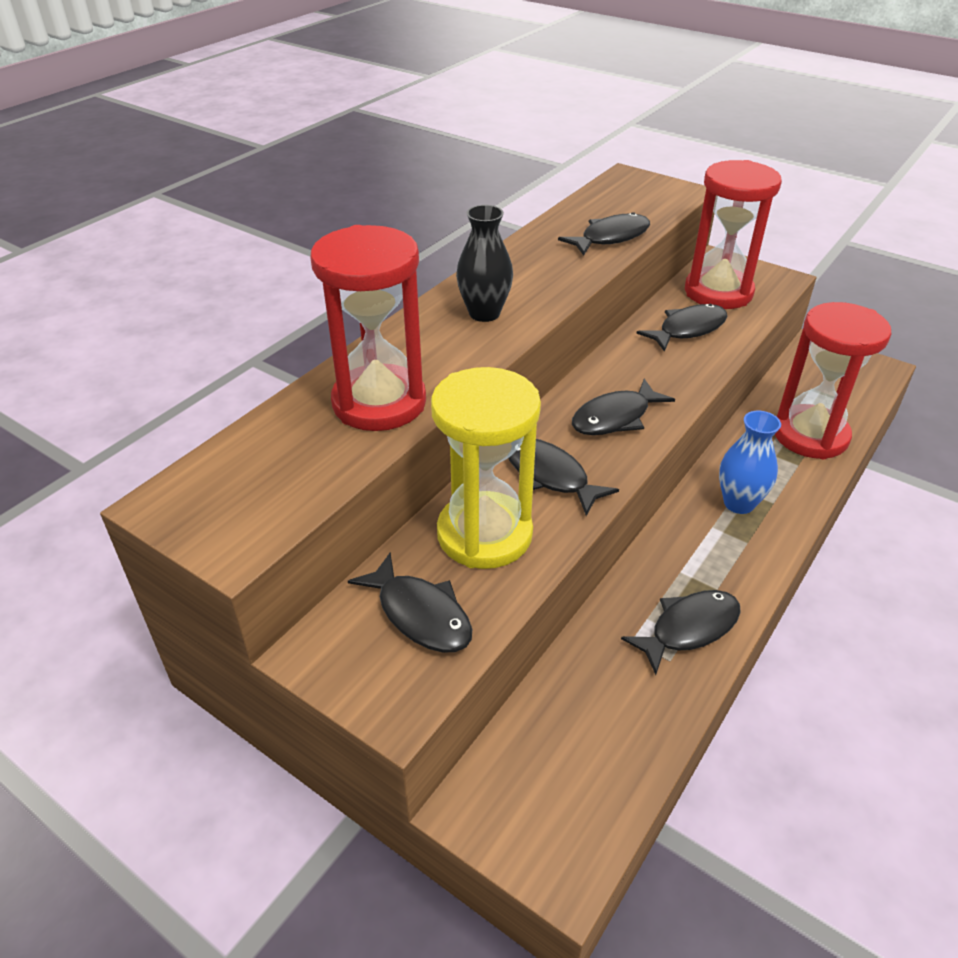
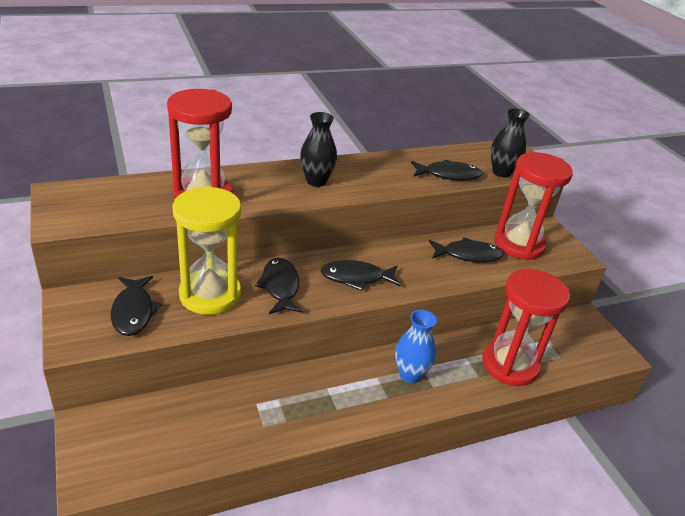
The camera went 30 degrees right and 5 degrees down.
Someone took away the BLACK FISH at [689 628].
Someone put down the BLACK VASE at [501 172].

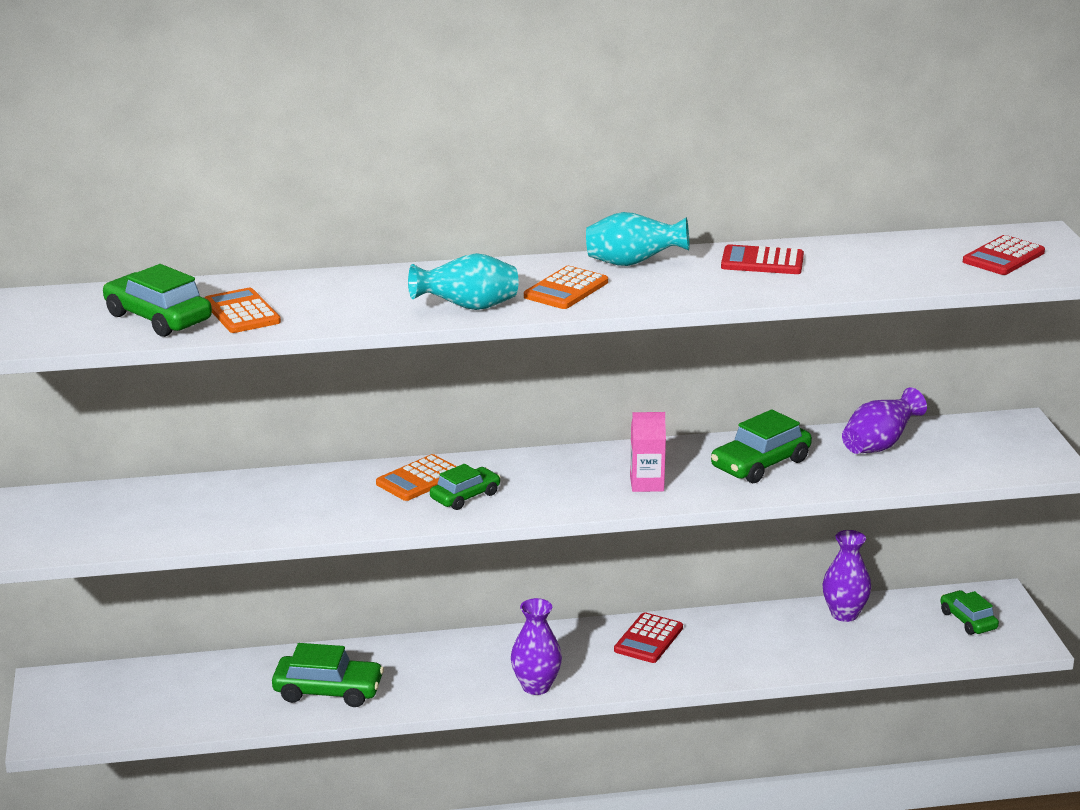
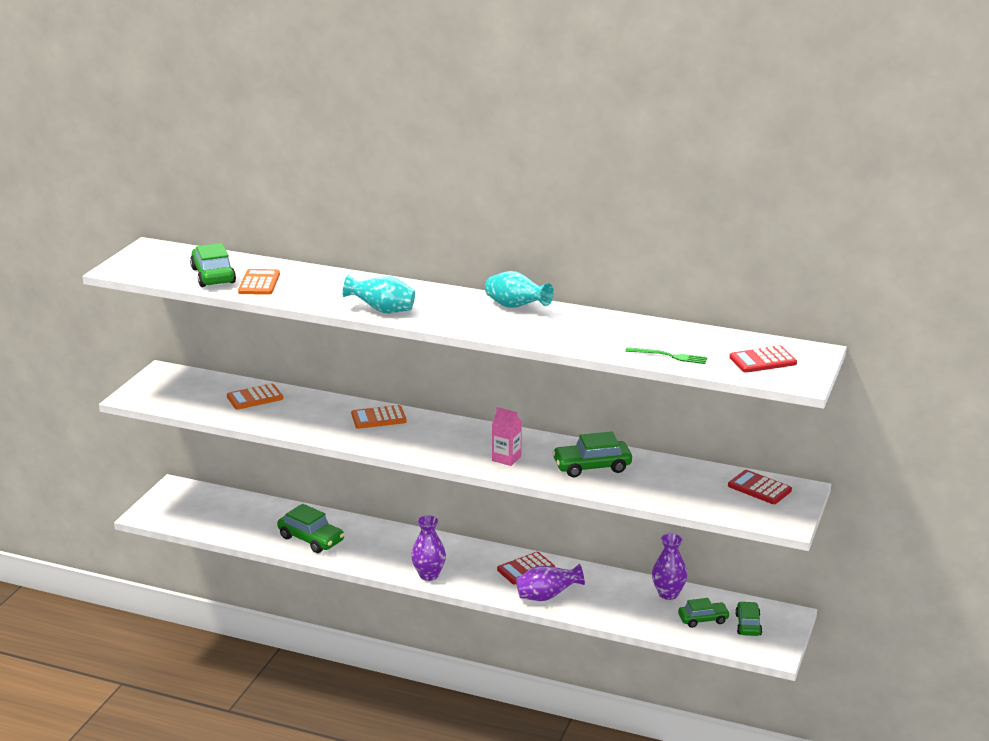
The camera went 30 degrees right and 0 degrees up.
Someone put down the GREEN FORK at [669 356].
Someone carried the GREEN CAR from [465 496] to [703 619].
Someone carried the ORANGE CALCULATOR from [566 289] to [255 398].
Someone carried the RED CALCULATOR from [762 262] to [759 488].
Someone carried the PURPLE VASE from [879 445] to [547 597].

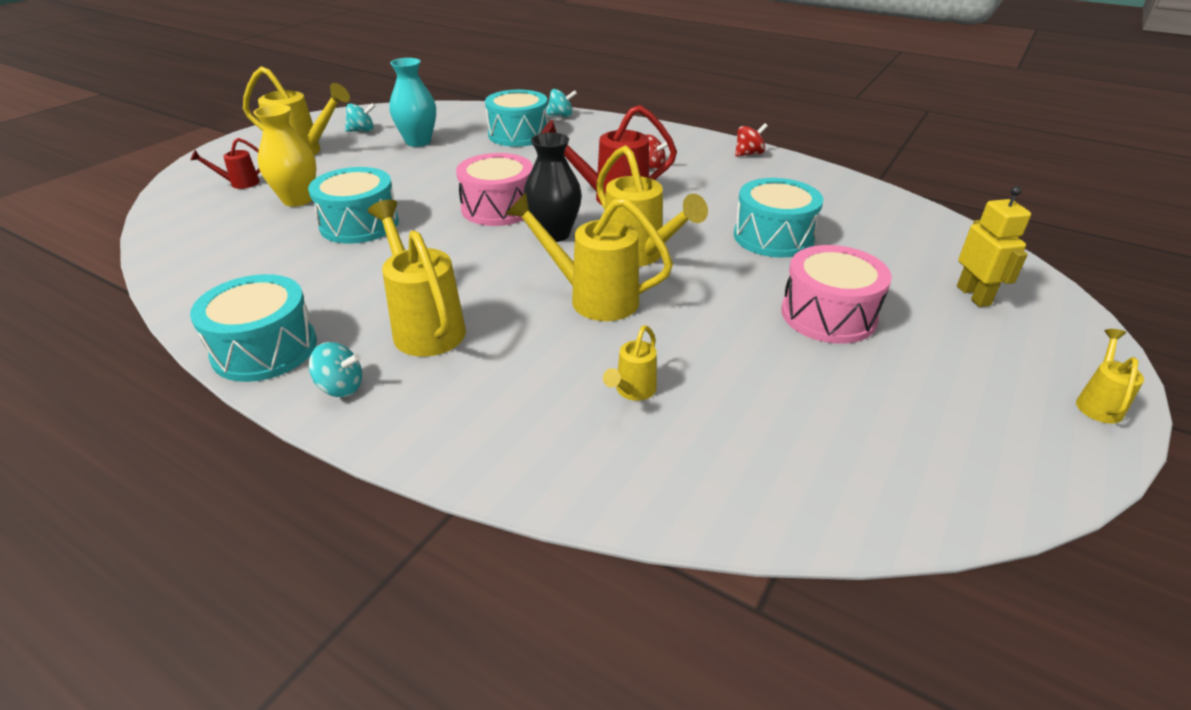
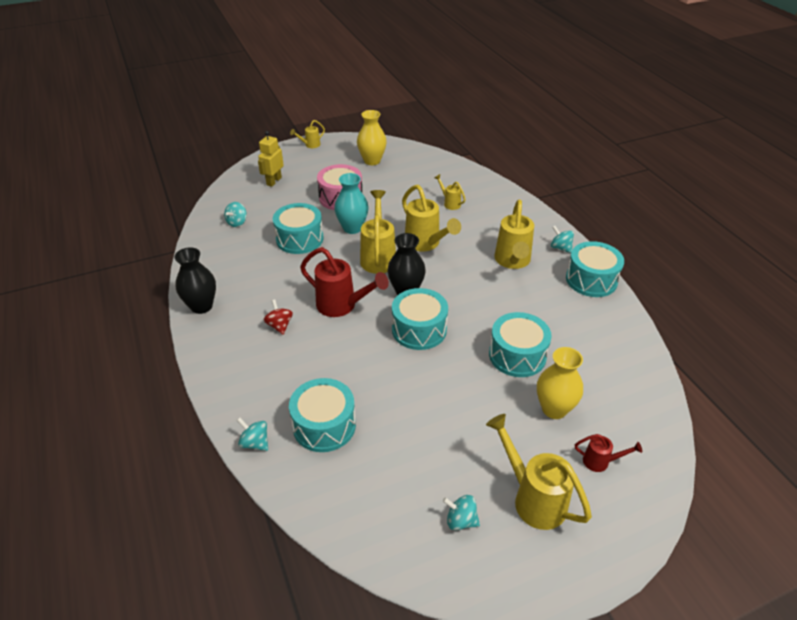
The camera went 145 degrees left and 5 degrees up.
Someone put down the TURQUOISE SPINNING TOP at [237 222].
Someone put down the YELLOW VASE at [372 161].
Someone carried the TURQUOISE VASE from [418 142] to [352 228].
Someone swapped the RED SPINNING TOP at [748 154] for the BLACK VASE at [201 306].
Someone repainted the PINK DRUM at [498 208], which became the TURQUOISE DRUM at [419 329].
Someone rotated the YELLOW WATERING CAN at [632 392] by 105 degrees counterclockwise.

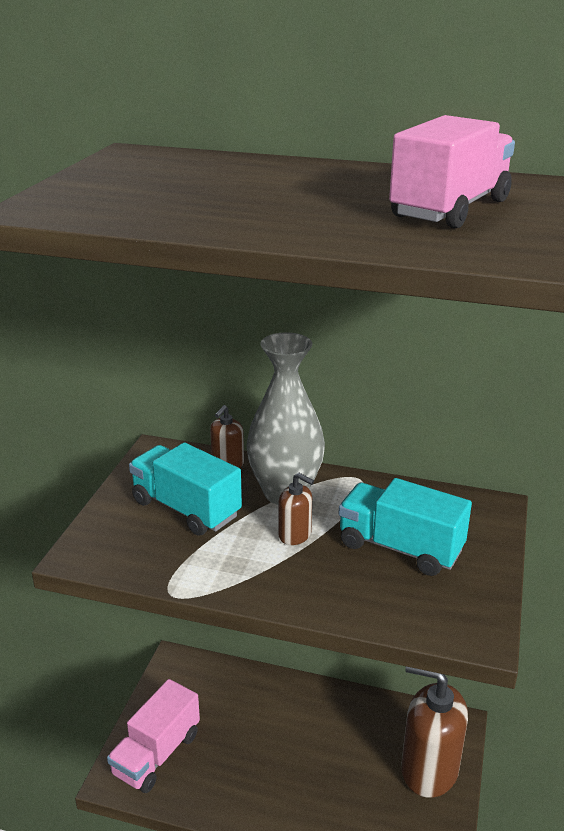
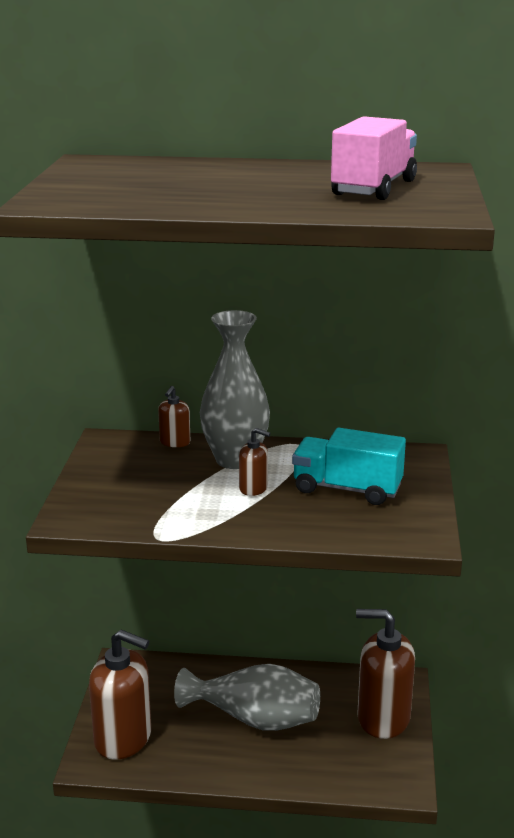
The camera went 10 degrees left and 5 degrees down.
Someone took away the TURQUOISE TRUCK at [186 509].
Someone put down the GREY VASE at [254 719].
Someone swapped the PINK TRUCK at [156 754] for the BROWN SOAP DISPENSER at [123 738].

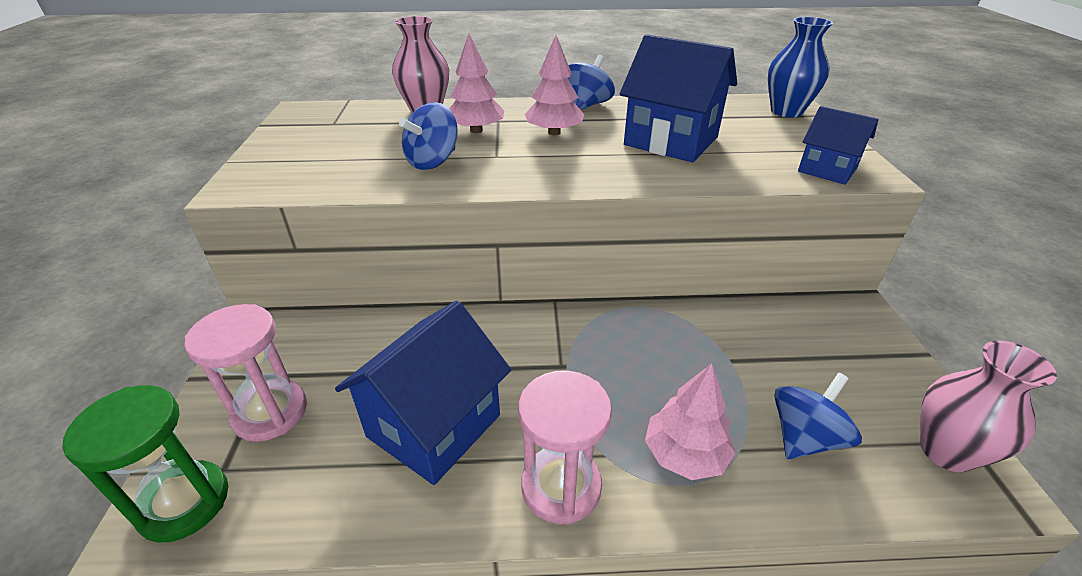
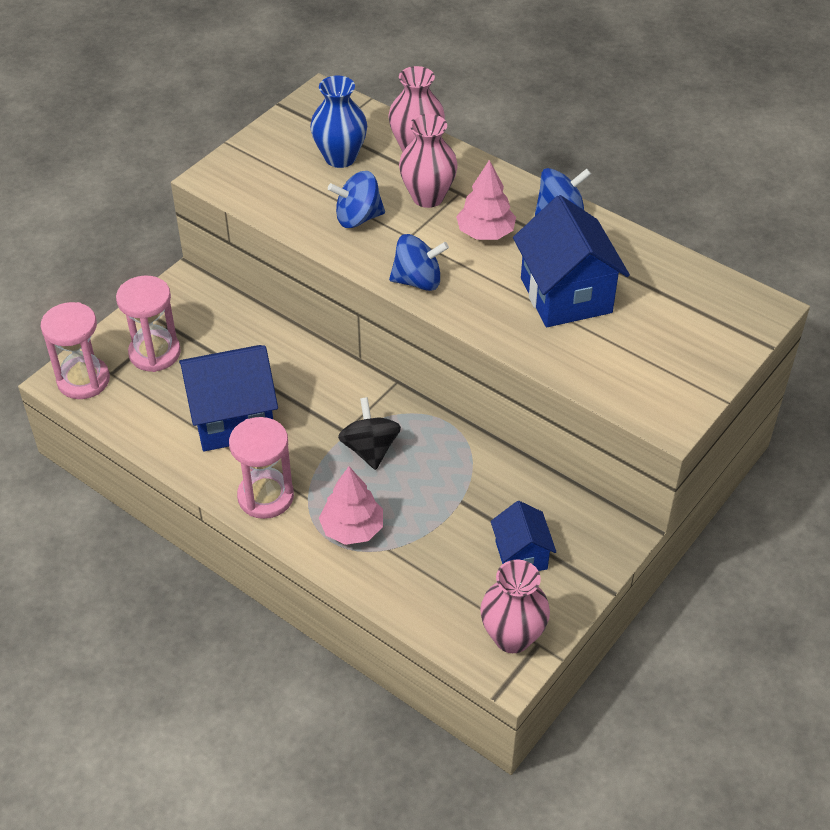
The camera went 40 degrees right and 10 degrees up.
Someone put down the BLACK SPINNING TOP at [370 449].
Someone carried the BLUE VASE from [786 111] to [340 158].
Someone carried the BLUE SPINNING TOP from [804 438] to [418 281].
Someone carried the BLUE HOUSE from [827 170] to [521 555].
Someone swapped the PINK TREE at [476 130] for the PINK VASE at [427 197].
Someone repainted the GREEN HOURGLASS at [184 503], which became the PINK HOURGLASS at [83 380].

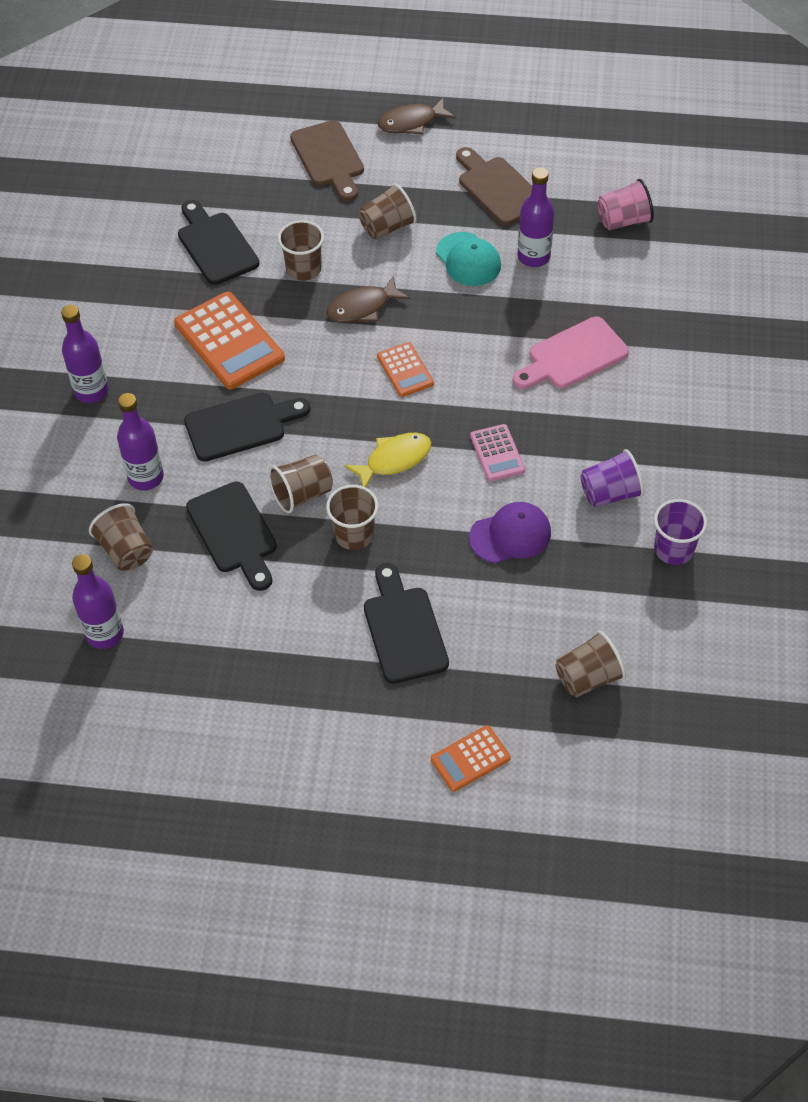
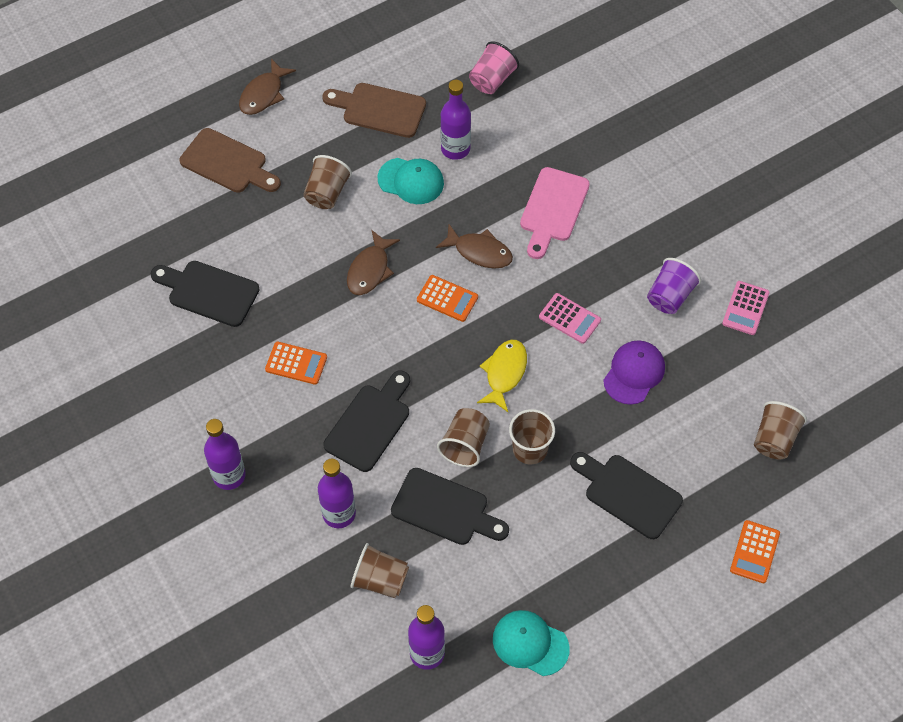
The camera went 40 degrees left and 5 degrees up.
Someone took away the BROWN CUP at [303 269].
Someone put down the BROWN FISH at [479 252].
Someone put down the TURQUOISE CAP at [530 643].
Someone swapped the PURPLE CUP at [674 549] for the PINK CALCULATOR at [745 308].
Someone scaled the ORANGE CALCULATOR at [229 341] by 0.55.

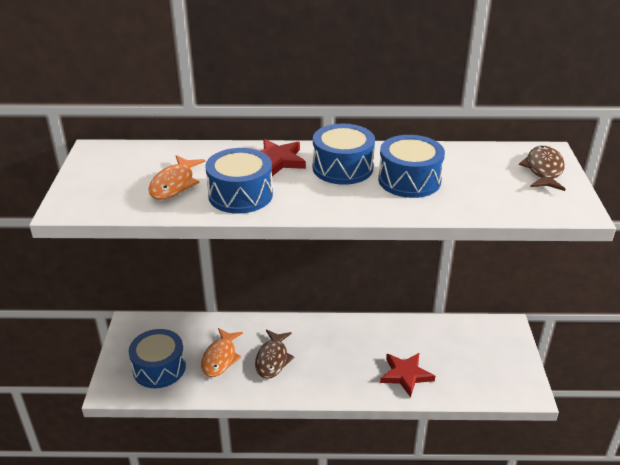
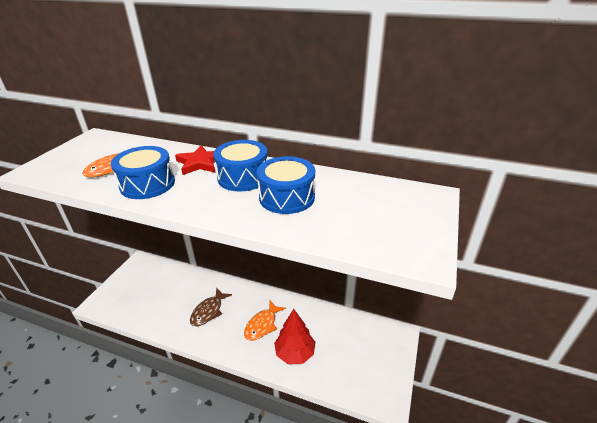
The camera went 20 degrees right and 0 degrees up.
Someone took away the BLUE DRUM at [159 368].
Someone took away the BROWN FISH at [543 170].
Someone carried the ORANGE FISH from [220 358] to [262 325].
Someone swapped the RED STAR at [406 375] for the RED TREE at [295 353].

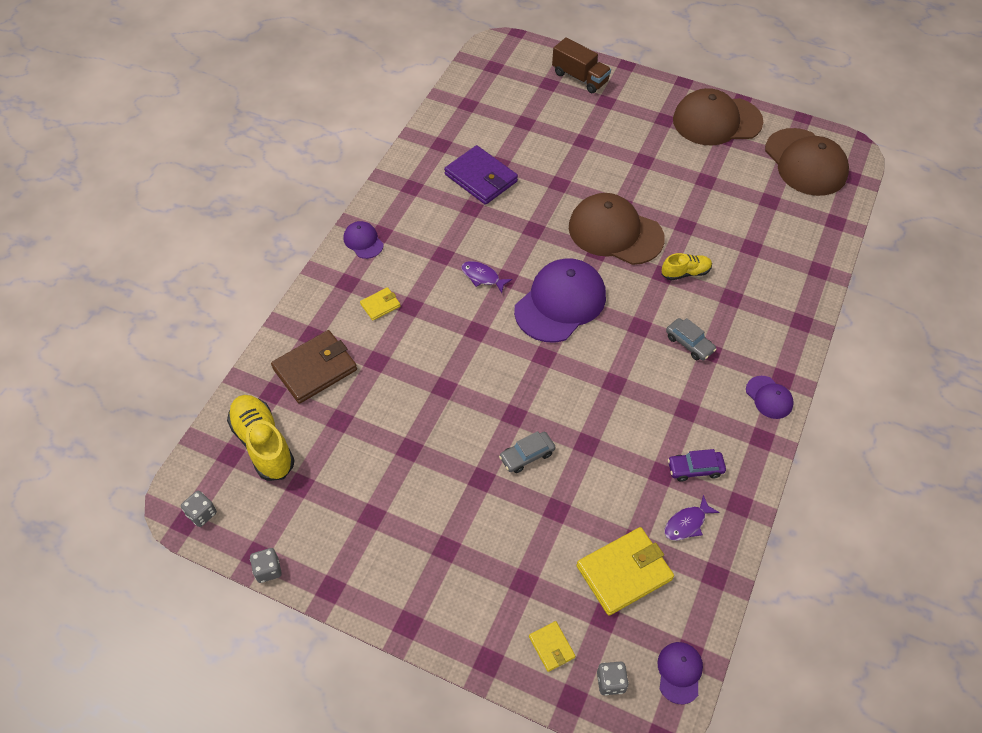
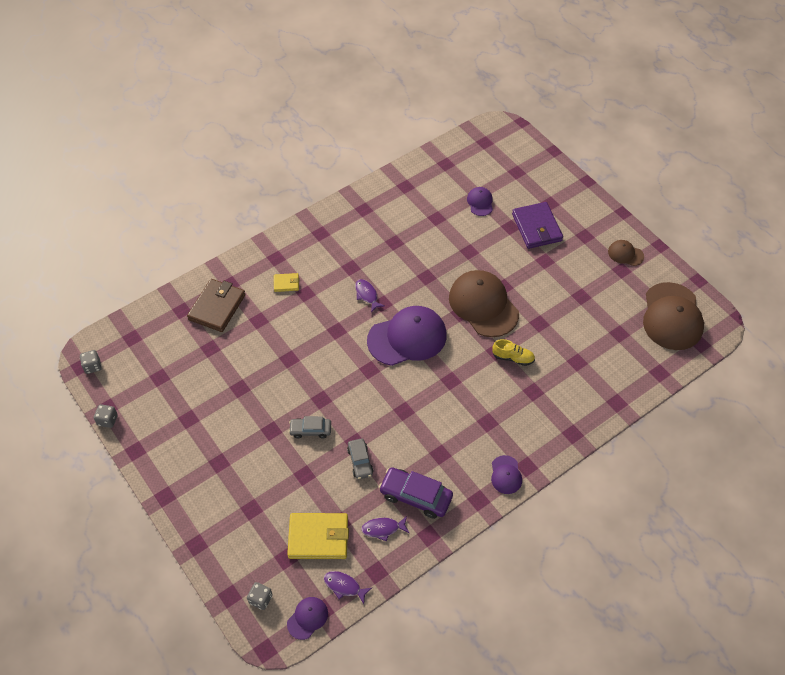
The camera went 30 degrees right and 0 degrees up.
Someone took away the YELLOW SHOE at [263 444].
Someone took away the YELLOW WALLET at [551 647].
Someone took away the BROWN TRUCK at [580 77].
Someone put down the PURPLE FISH at [344 586].
Someone carried the PURPLE CAP from [363 241] to [480 202].
Someone carried the PURPLE WALLET from [481 178] to [536 227].
Someone carried the GREY CAR from [689 343] to [360 461].
Someone rotated the BROWN WALLET at [315 369] by 60 degrees counterclockwise.
Someone scaled the PURPLE CAR at [695 469] by 1.63.
Someone scaled the BROWN CAP at [716 121] by 0.47.

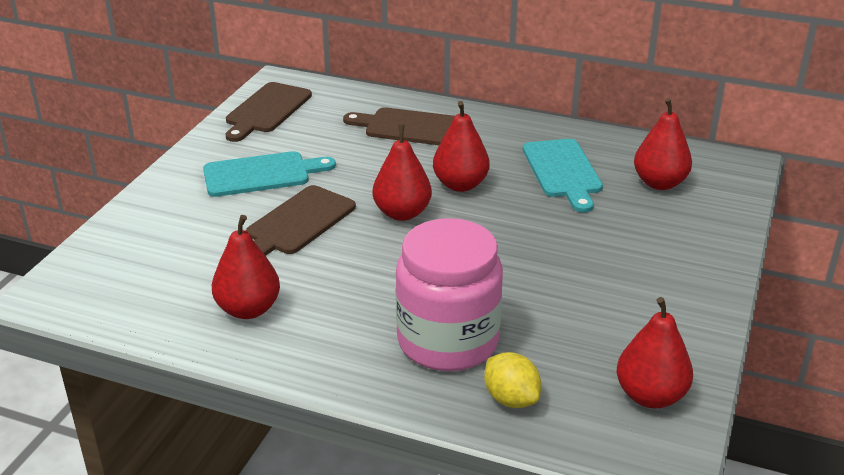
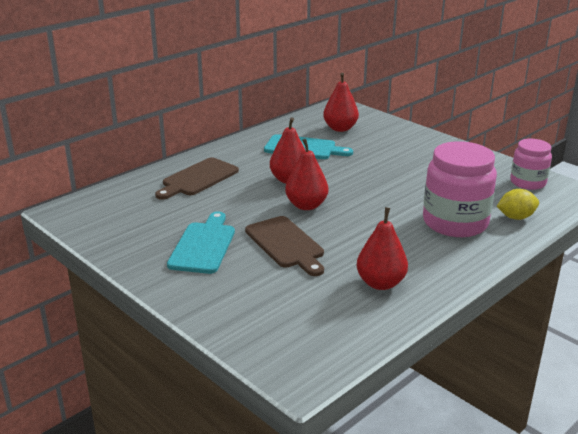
The camera went 65 degrees left and 5 degrees down.
Someone took away the BROWN CUTTING BOARD at [267 110].
Someone swapped the RED PEAR at [650 396] for the PINK JAR at [528 182].

